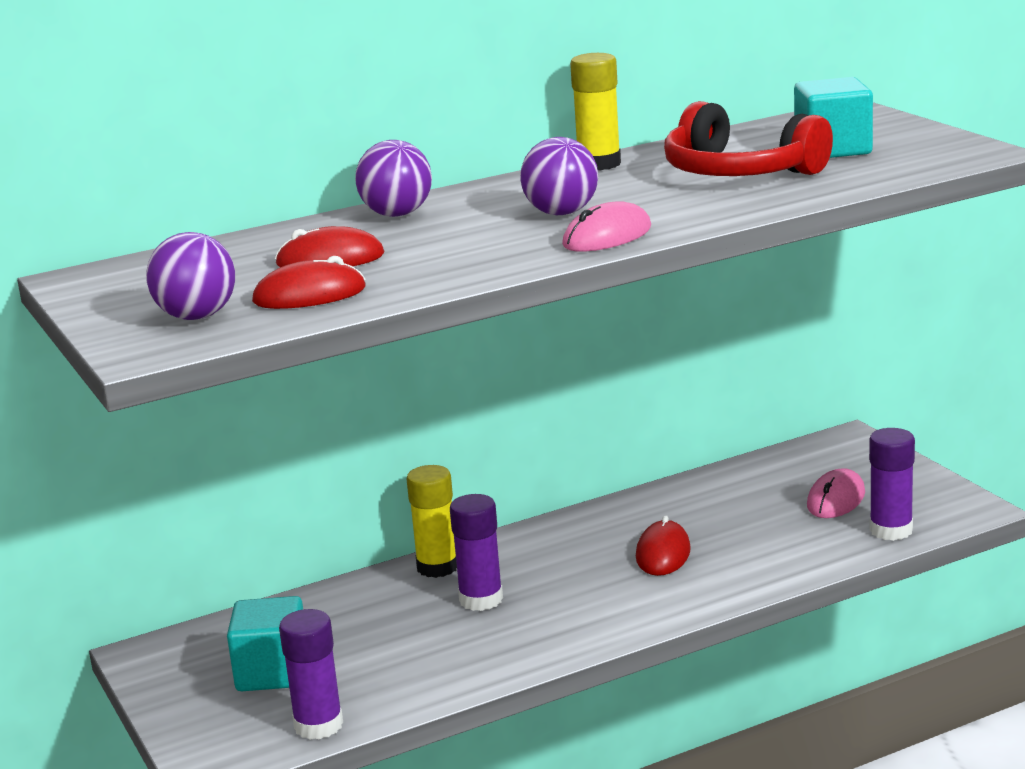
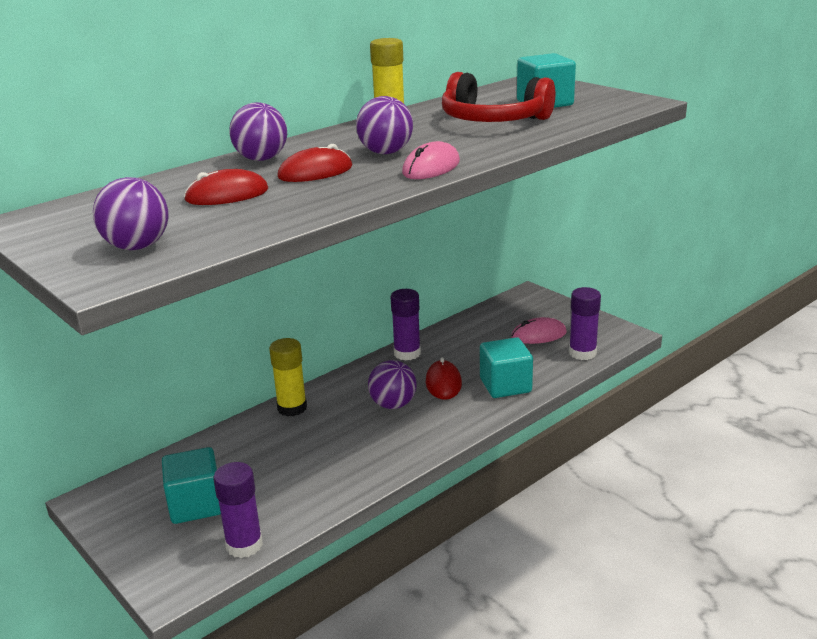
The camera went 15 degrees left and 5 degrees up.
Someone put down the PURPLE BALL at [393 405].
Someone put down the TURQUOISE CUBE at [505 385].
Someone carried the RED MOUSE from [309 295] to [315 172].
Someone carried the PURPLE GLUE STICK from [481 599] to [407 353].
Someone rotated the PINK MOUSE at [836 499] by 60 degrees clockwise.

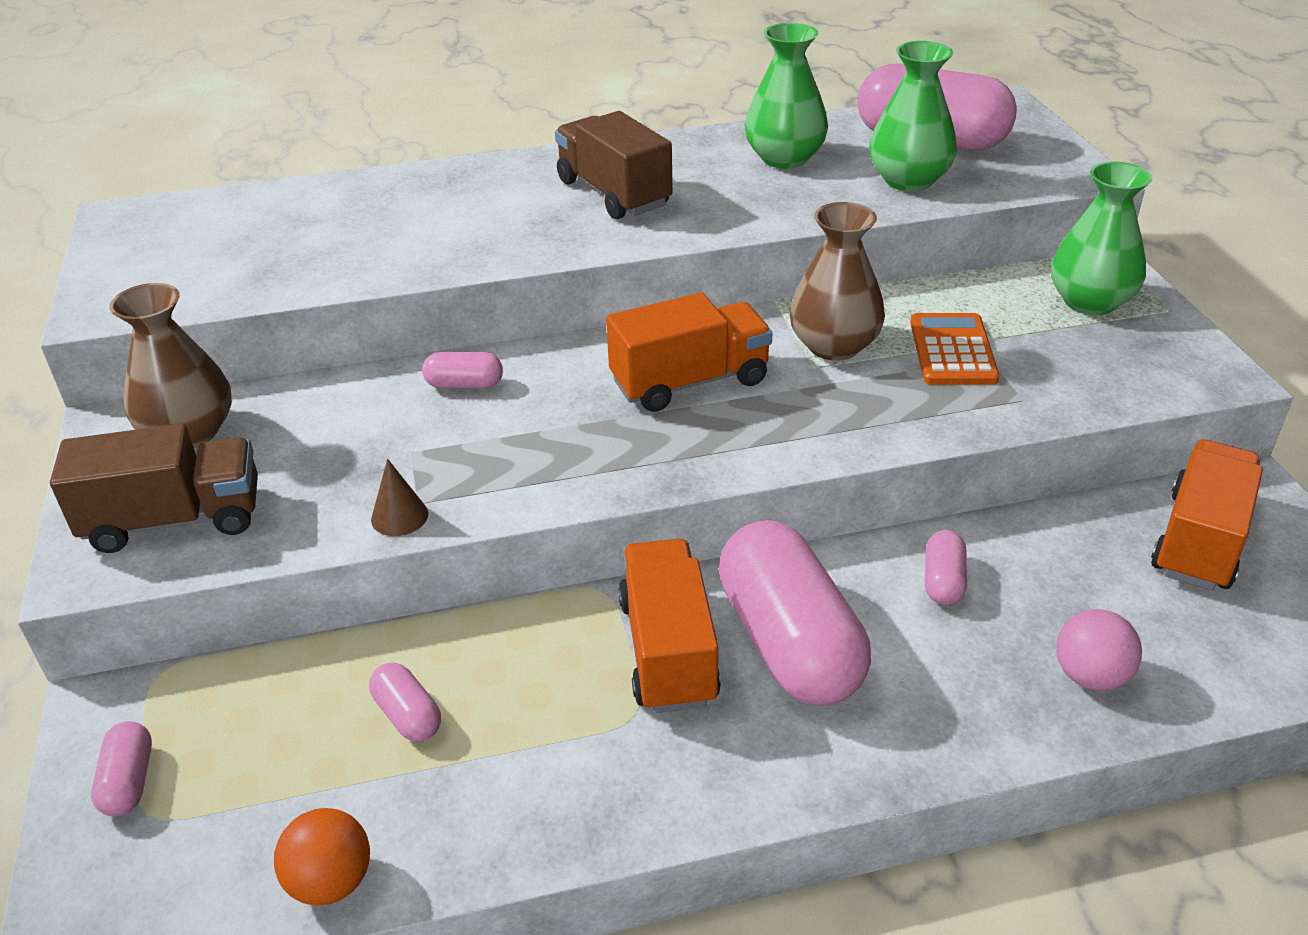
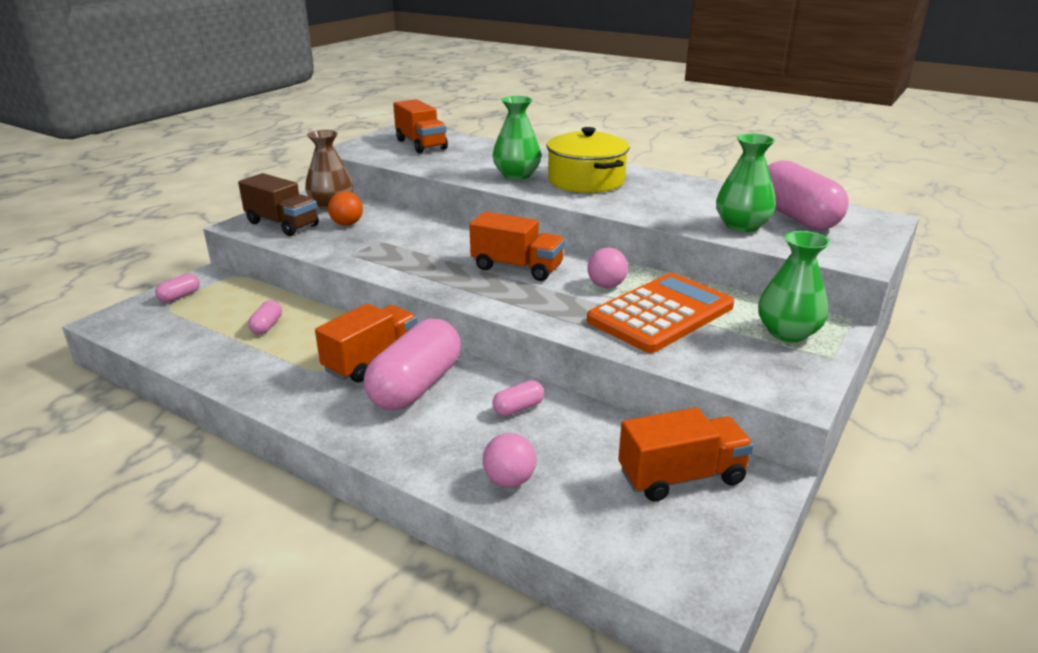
The camera went 45 degrees right and 10 degrees down.
Someone took away the BROWN CONE at [399 516].
Someone took away the PINK CAPSULE at [464 385].
Someone put down the ORANGE TRUCK at [421 144].
Someone carried the ORANGE BALL from [331 881] to [347 224].
Someone carried the GREEN VASE from [784 158] to [516 175].
Someone swapped the BROWN TRUCK at [613 193] for the YELLOW POT at [586 181].
Someone swapped the BROWN VASE at [834 345] for the PINK BALL at [606 285].
Someone scaled the ORANGE CALCULATOR at [952 350] by 1.77.

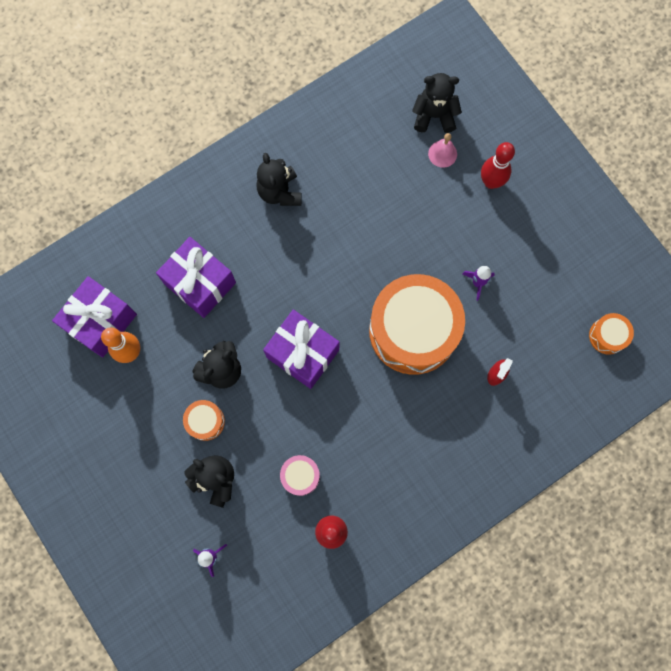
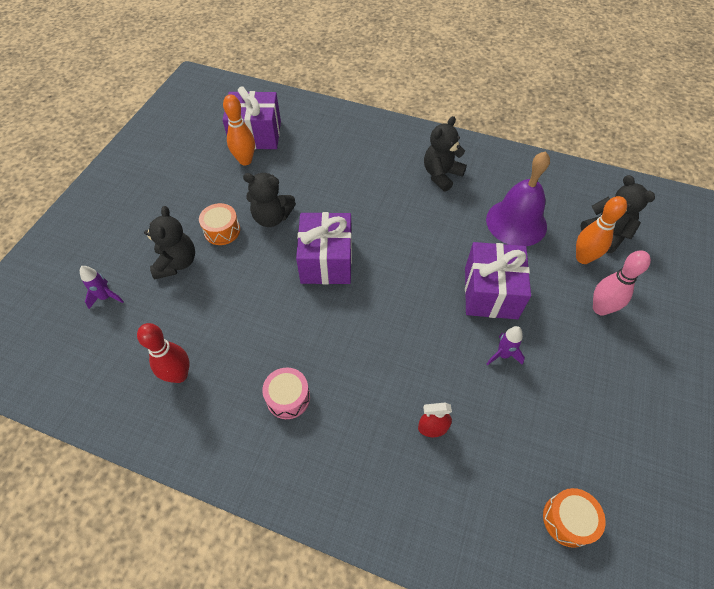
The camera went 55 degrees right and 20 degrees down.
Someone took away the ORANGE DRUM at [413 331].
Someone put down the PURPLE BELL at [516 222].
Someone carried the PURPLE GIFT from [200 283] to [490 292].
Someone carried the PINK DRUM from [300 476] to [288 398].
Someone swapped the PINK BELL at [442 154] for the ORANGE BOWLING PIN at [583 258].
Someone repainted the RED BOWLING PIN at [491 182], which became the PINK BOWLING PIN at [600 308].

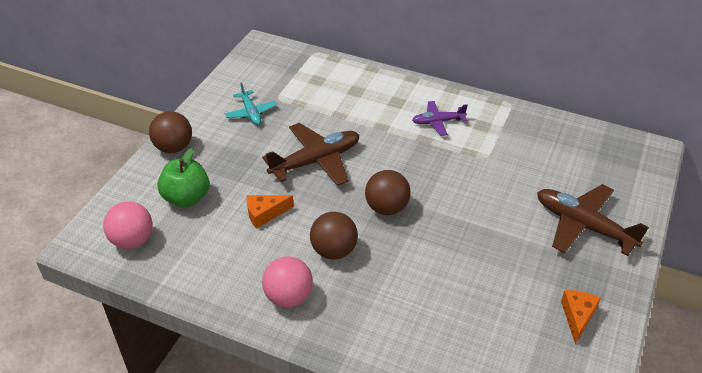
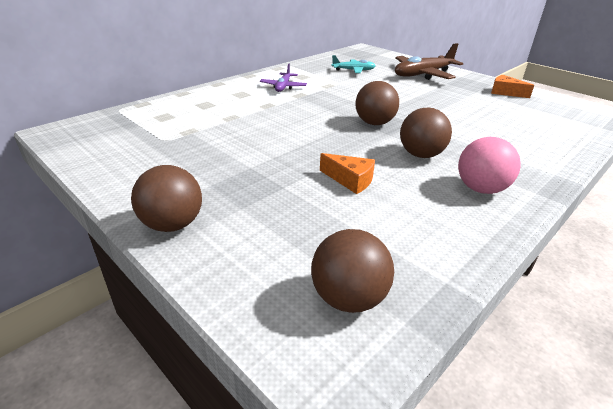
The camera went 70 degrees left and 10 degrees down.
Someone took away the GREEN APPLE at [186 198].
Someone took away the BROWN PLANE at [316 161].
Someone carried the TURQUOISE PLANE from [251 113] to [353 70].
Someone repainted the PINK BALL at [132 240], which became the BROWN BALL at [348 298].
Someone rotated the ORANGE CHEESE at [265 214] by 60 degrees counterclockwise.

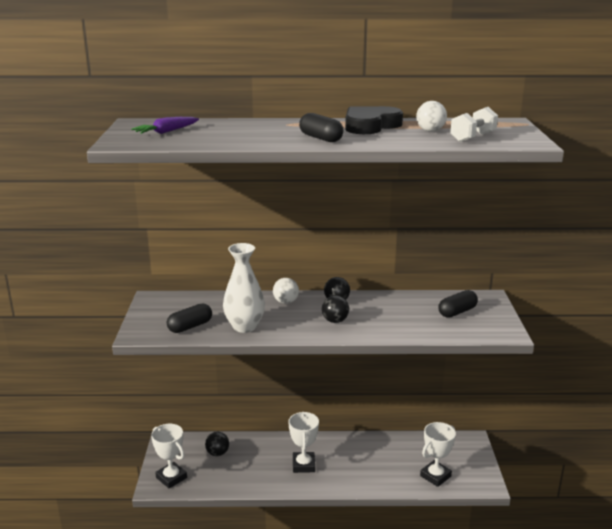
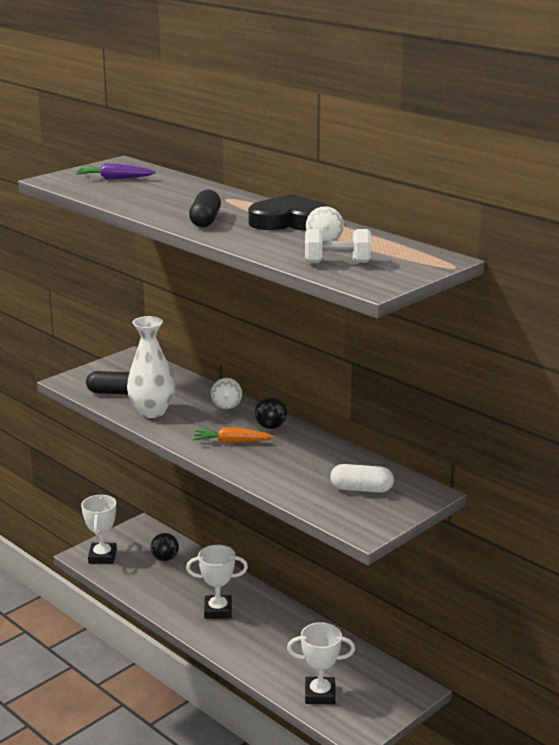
The camera went 45 degrees right and 0 degrees up.
Someone swapped the BLACK BALL at [335 321] for the ORANGE CARROT at [232 442].
Someone repainted the BLACK CAPSULE at [457 312], which became the WHITE CAPSULE at [361 489].
Someone rotated the WHITE TROPHY at [303 465] by 45 degrees clockwise.

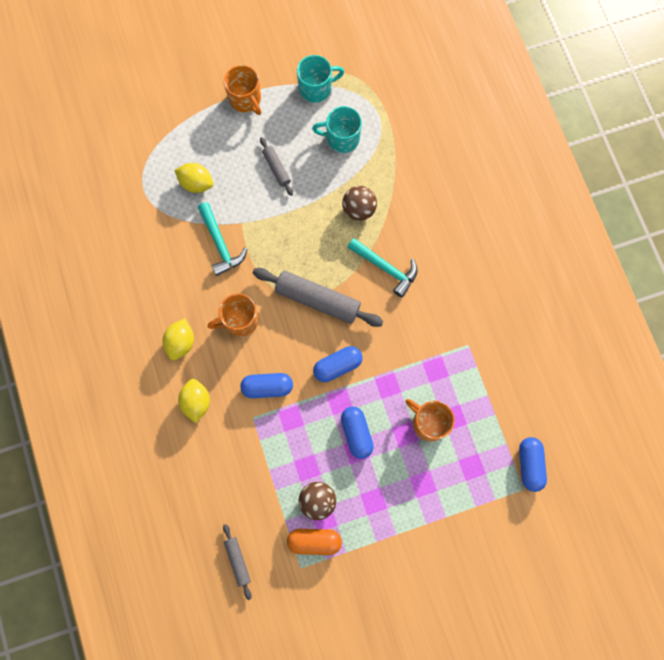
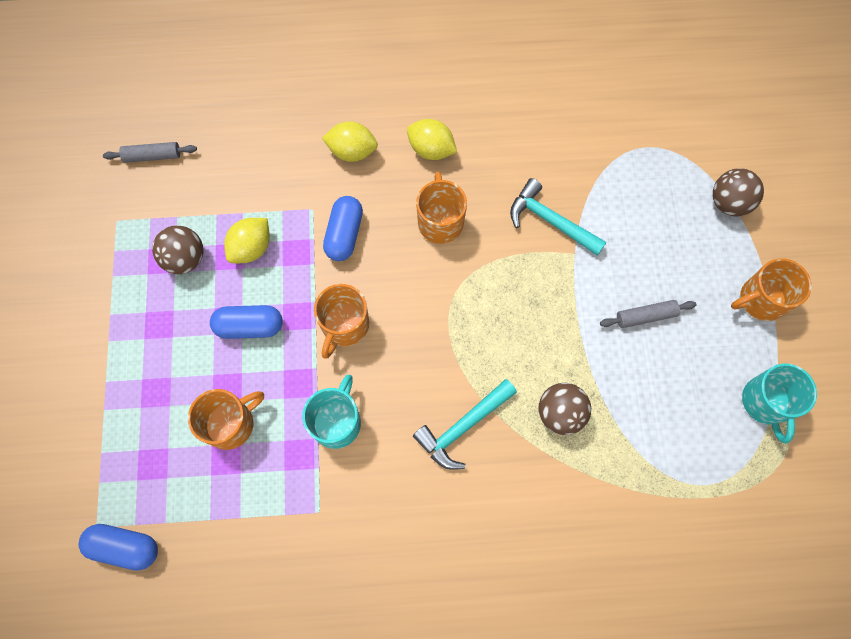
The camera went 105 degrees right and 5 degrees down.
Someone took away the GREY ROLLING PIN at [317 300].
Someone took away the ORANGE CAPSULE at [314 541].
Someone put down the BROWN BALL at [728 203].
Someone carried the YELLOW LEMON from [196 183] to [251 248].
Someone carried the TURQUOISE MUG from [342 138] to [337 422].
Someone swapped the BLUE CAPSULE at [337 366] for the ORANGE MUG at [344 326].
Someone rotated the TURQUOISE HAMMER at [220 243] by 45 degrees clockwise.

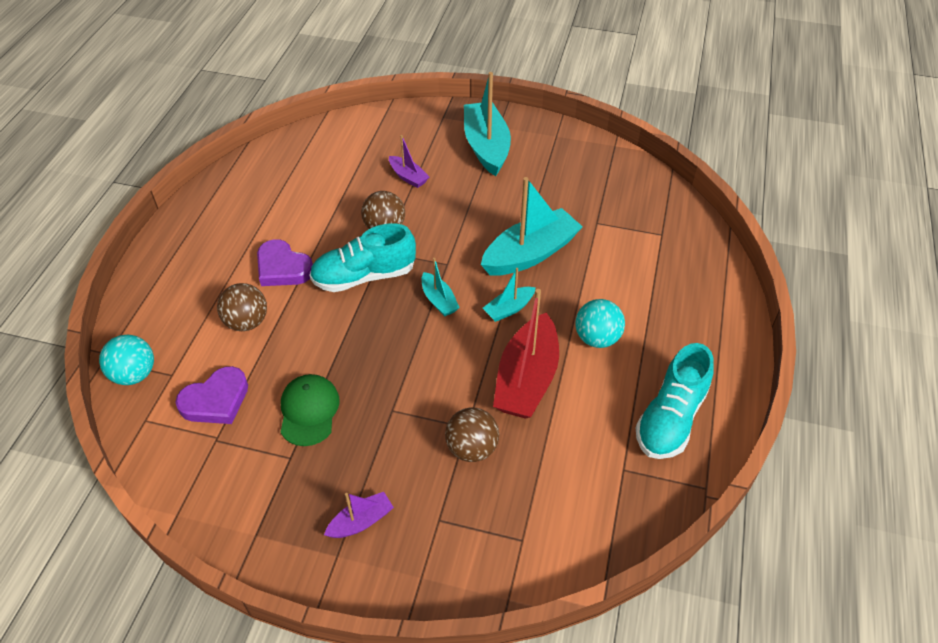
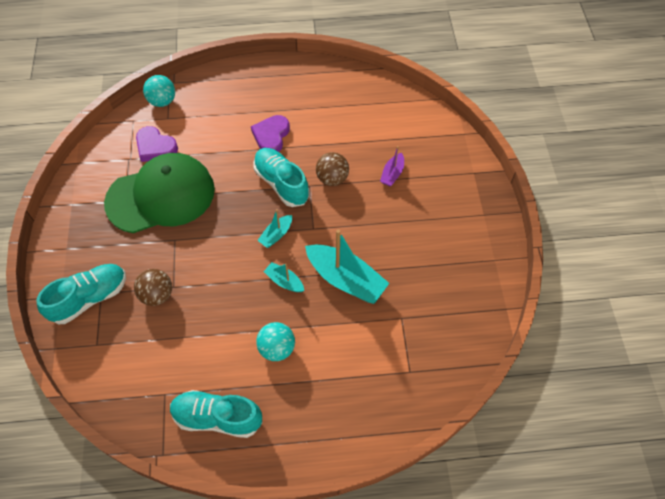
The camera went 70 degrees right and 10 degrees up.
Someone took away the BROWN BALL at [247 322].
Someone took away the PURPLE BOAT at [361 521].
Someone took away the TURQUOISE BOAT at [486 146].
Someone took away the RED BOAT at [526 379].
Someone put down the TURQUOISE SHOE at [90 298].
Someone scaled the GREEN CAP at [309 411] by 2.10.

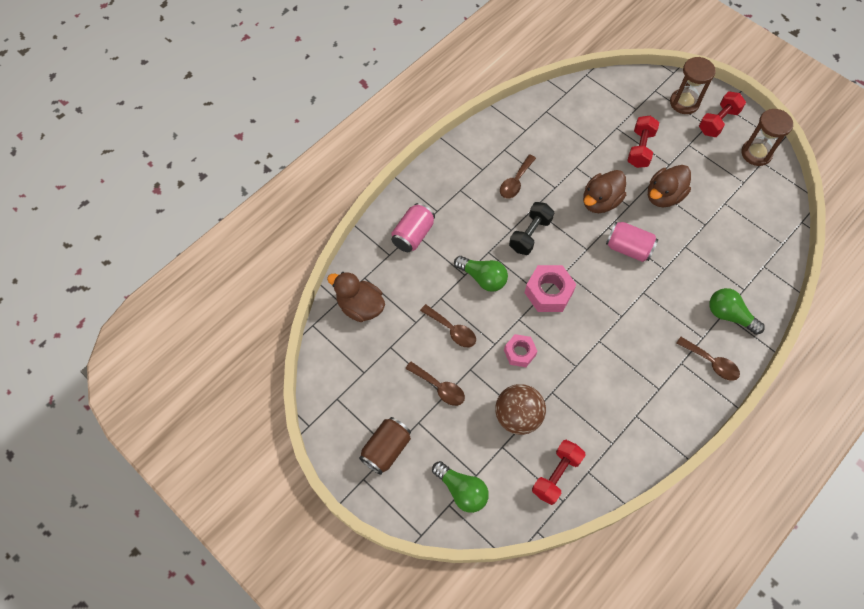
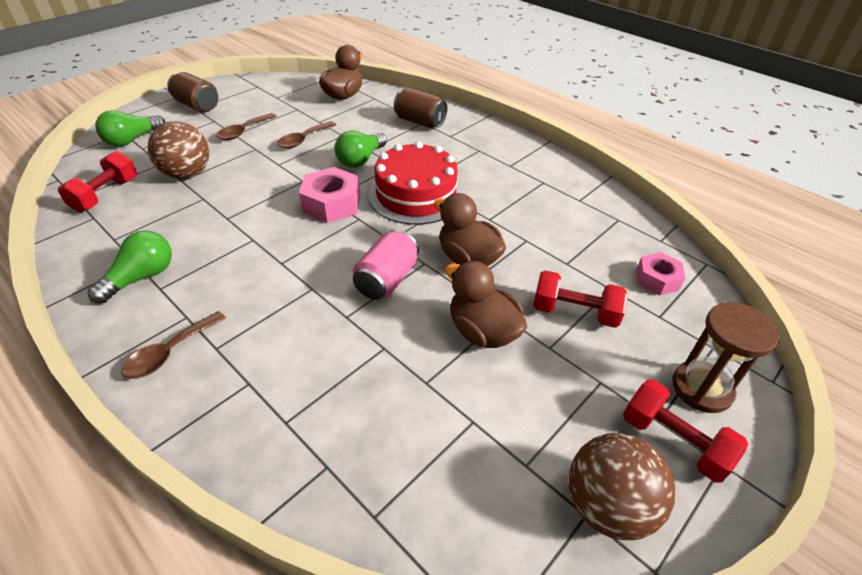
The camera went 90 degrees right and 20 degrees down.
Someone took away the BROWN SPOON at [515 182].
Someone carried the PINK NUT from [519 353] to [657 279].
Someone carried the GREEN LIGHT BULB from [729 315] to [141 277].
Someone swapped the BLACK DUMBBELL at [530 234] for the RED CAKE at [416 194].
Someone swapped the BROWN HOURGLASS at [756 153] for the BROWN BALL at [607 505].
Someone repainted the PINK CAN at [413 235], which became the BROWN CAN at [420 122].
Someone rotated the RED DUMBBELL at [556 475] by 75 degrees clockwise.

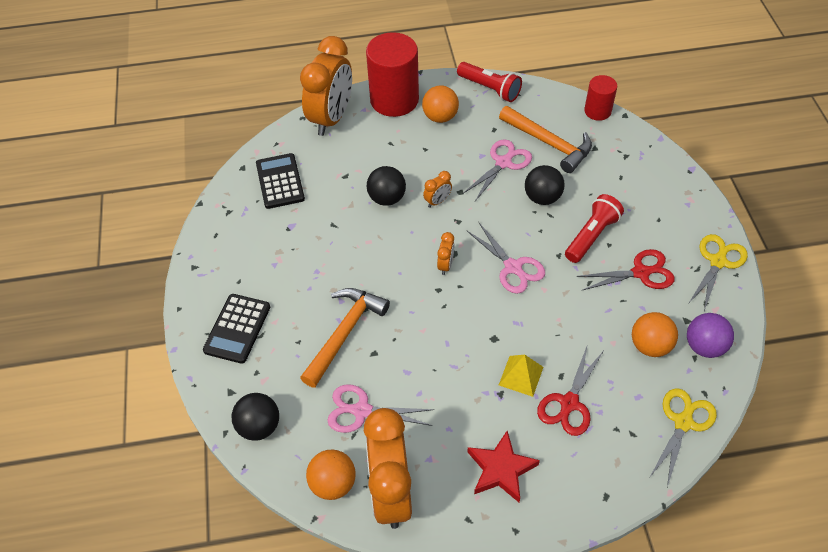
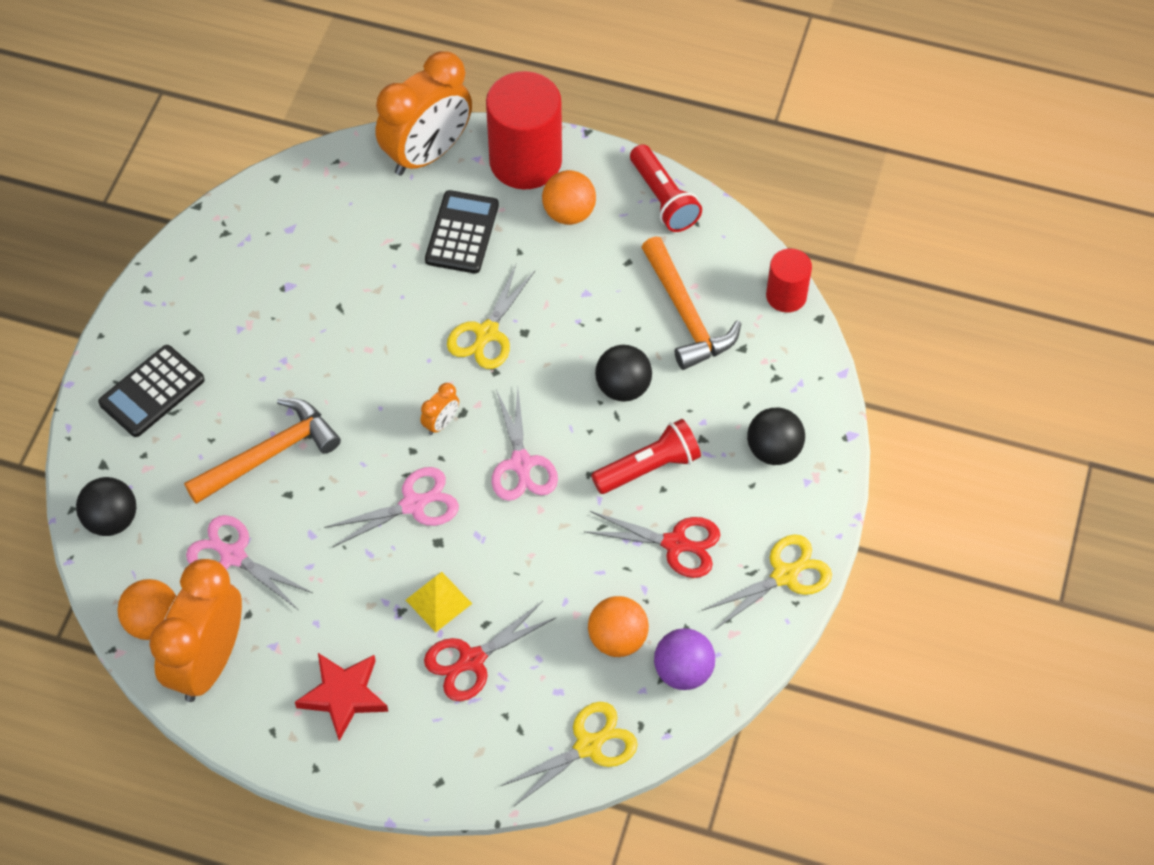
The camera went 25 degrees right and 5 degrees up.
Someone carried the BLACK CALCULATOR from [280 181] to [462 233].
Someone carried the BLACK BALL from [387 198] to [773 450].
Someone carried the PINK SCISSORS from [503 163] to [413 505].
Someone swapped the ORANGE CLOCK at [437 201] for the YELLOW SCISSORS at [487 333].

